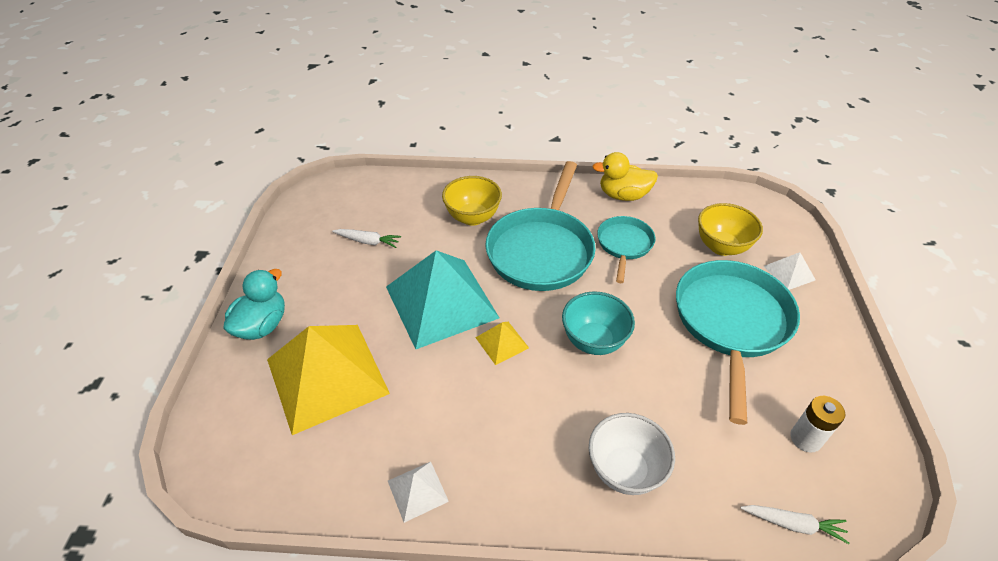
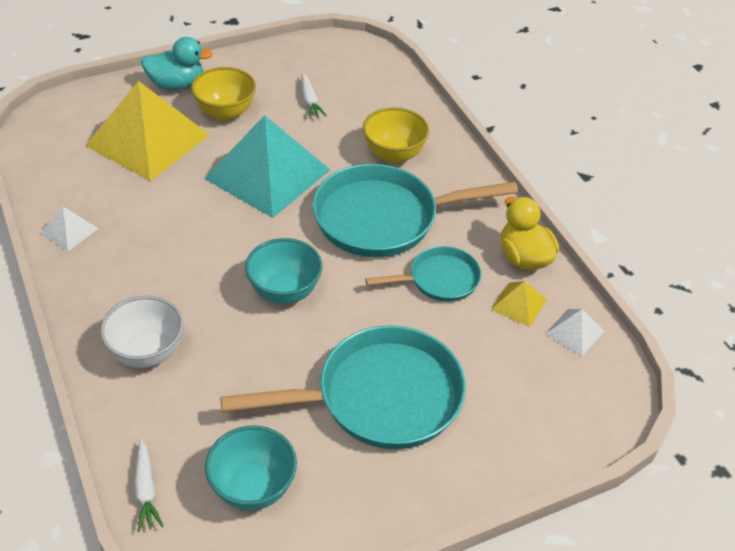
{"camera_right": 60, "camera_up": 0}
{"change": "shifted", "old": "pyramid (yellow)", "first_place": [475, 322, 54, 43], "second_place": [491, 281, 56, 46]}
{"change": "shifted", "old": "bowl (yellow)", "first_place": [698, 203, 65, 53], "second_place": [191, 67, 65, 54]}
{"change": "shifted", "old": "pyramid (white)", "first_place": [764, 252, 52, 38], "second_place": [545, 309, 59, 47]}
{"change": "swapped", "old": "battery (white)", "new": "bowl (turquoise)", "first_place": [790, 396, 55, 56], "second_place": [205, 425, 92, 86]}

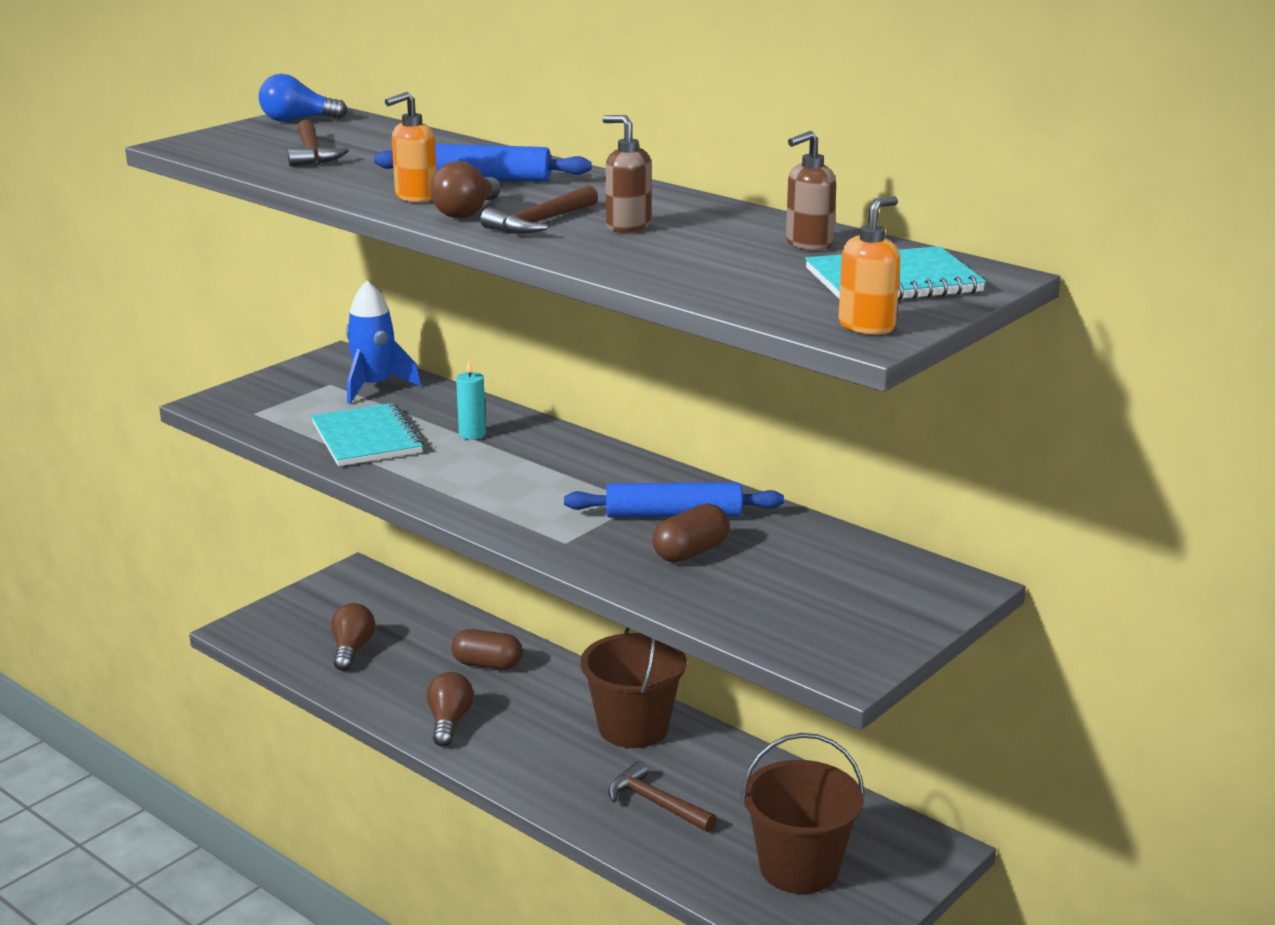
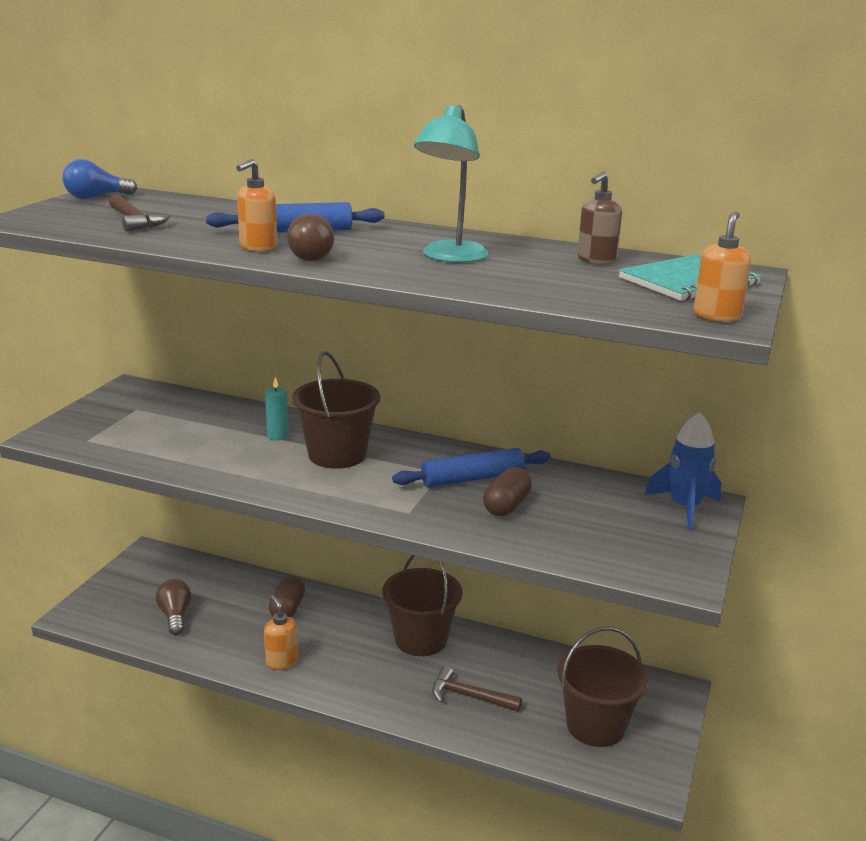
{"camera_right": -20, "camera_up": 0}
{"change": "gone", "old": "notebook (turquoise)", "first_place": [311, 403, 113, 63]}
{"change": "shifted", "old": "rocket (blue)", "first_place": [346, 280, 75, 124], "second_place": [645, 412, 77, 119]}
{"change": "swapped", "old": "light bulb (brown)", "new": "soap dispenser (orange)", "first_place": [427, 672, 47, 75], "second_place": [264, 595, 34, 75]}
{"change": "rotated", "old": "capsule (brown)", "first_place": [451, 629, 72, 41], "second_place": [269, 576, 36, 41], "degrees": -75}
{"change": "gone", "old": "hammer (brown)", "first_place": [480, 185, 118, 49]}
{"change": "swapped", "old": "soap dispenser (brown)", "new": "lamp (turquoise)", "first_place": [602, 115, 49, 117], "second_place": [414, 105, 75, 158]}
{"change": "new", "new": "bucket (brown)", "second_place": [292, 351, 88, 118]}

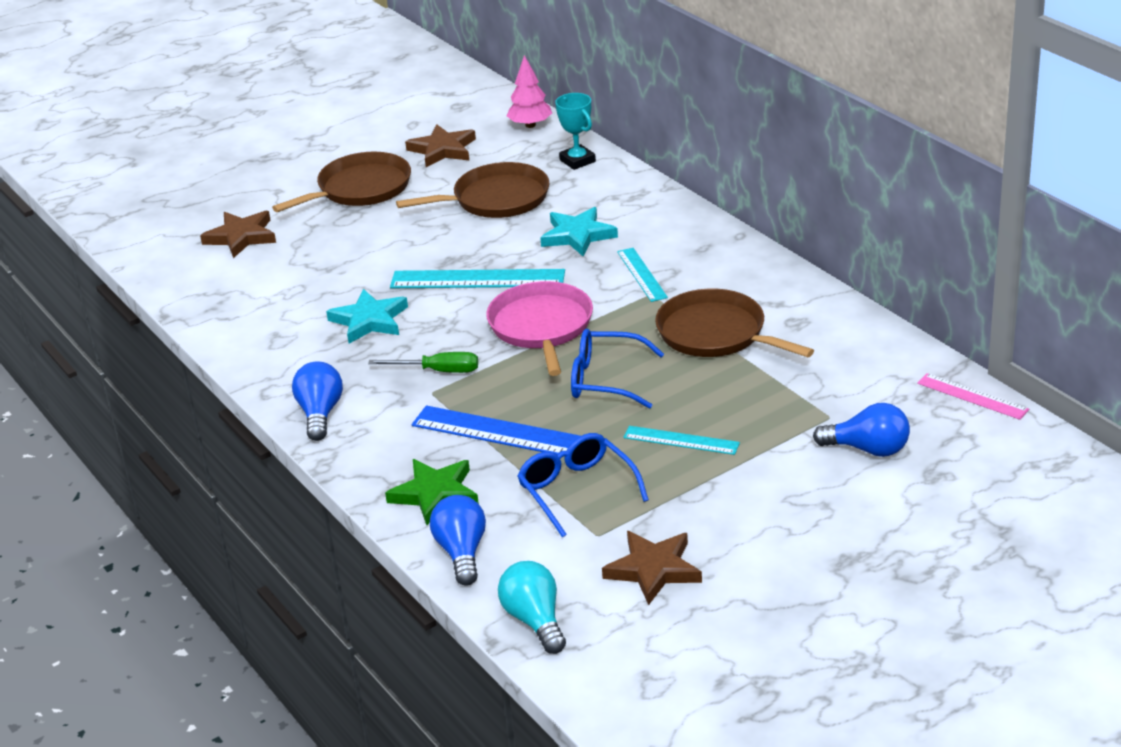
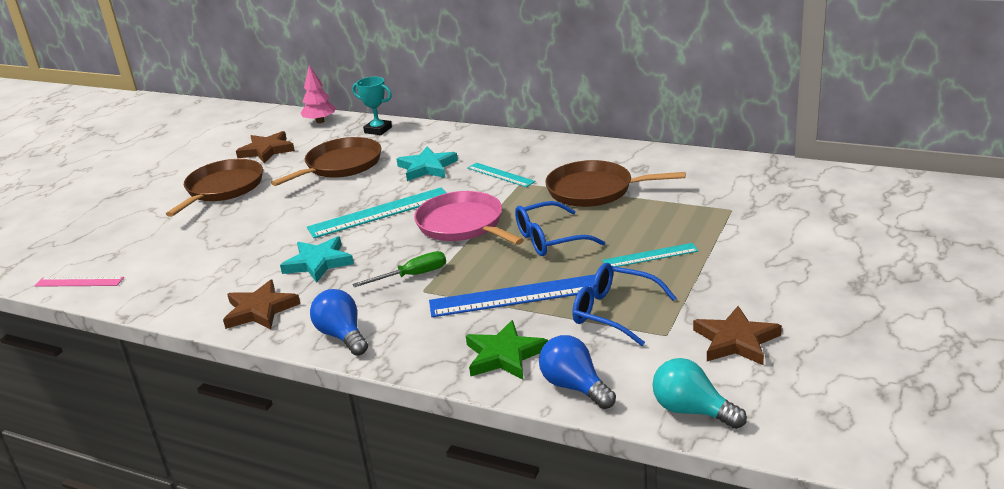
{"camera_right": -30, "camera_up": -5}
{"change": "shifted", "old": "star (brown)", "first_place": [200, 211, 76, 47], "second_place": [223, 280, 77, 50]}
{"change": "gone", "old": "light bulb (blue)", "first_place": [813, 403, 97, 54]}
{"change": "shifted", "old": "ruler (pink)", "first_place": [917, 373, 112, 47], "second_place": [35, 277, 89, 10]}

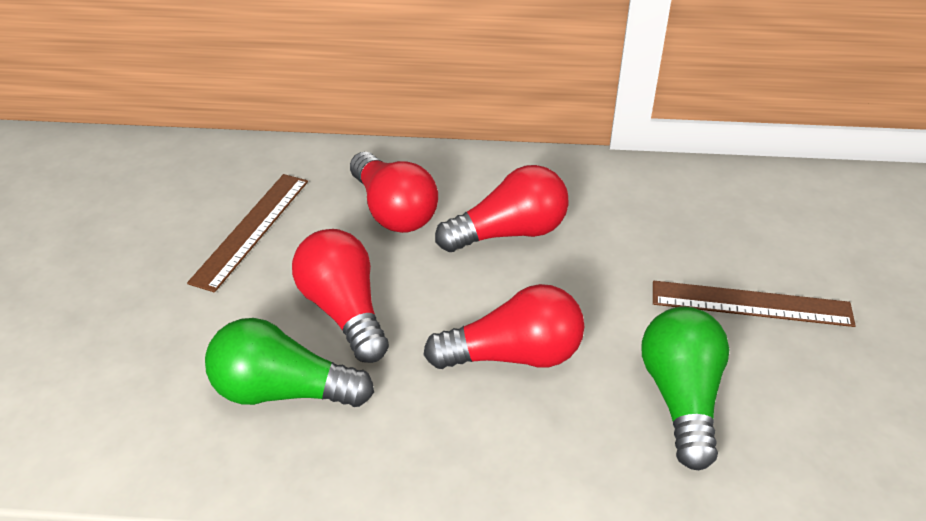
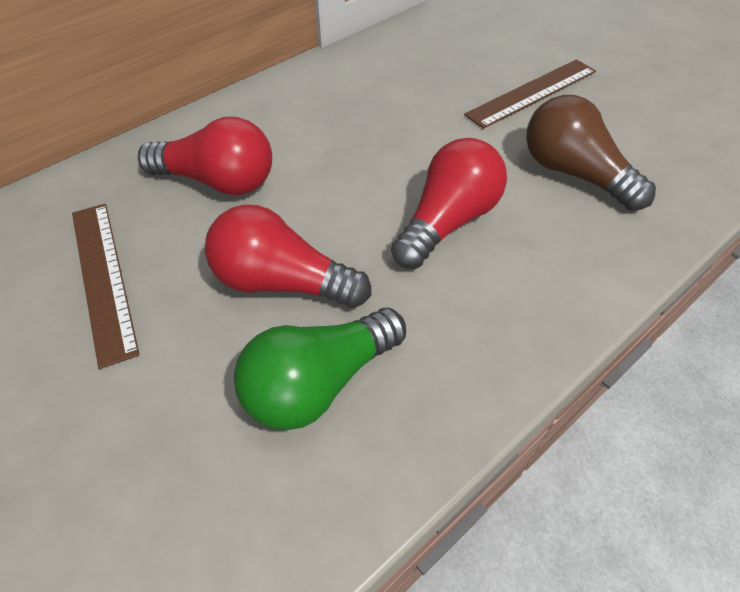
{"camera_right": -45, "camera_up": 10}
{"change": "gone", "old": "light bulb (red)", "first_place": [435, 165, 134, 87]}
{"change": "repainted", "old": "light bulb (green)", "new": "light bulb (brown)", "first_place": [641, 307, 89, 163], "second_place": [526, 95, 130, 116]}

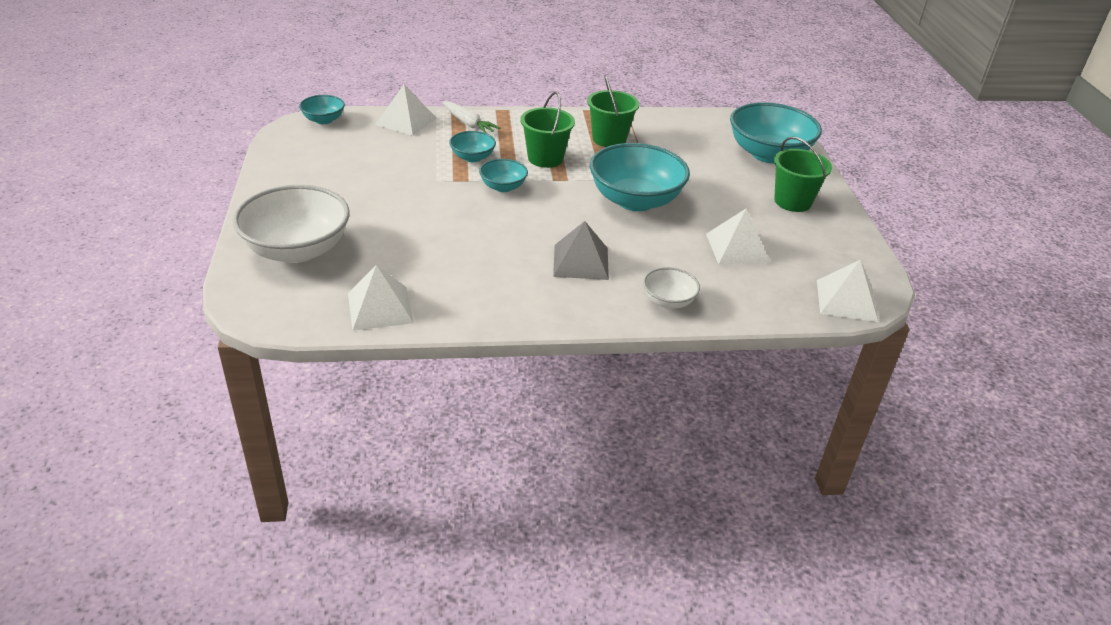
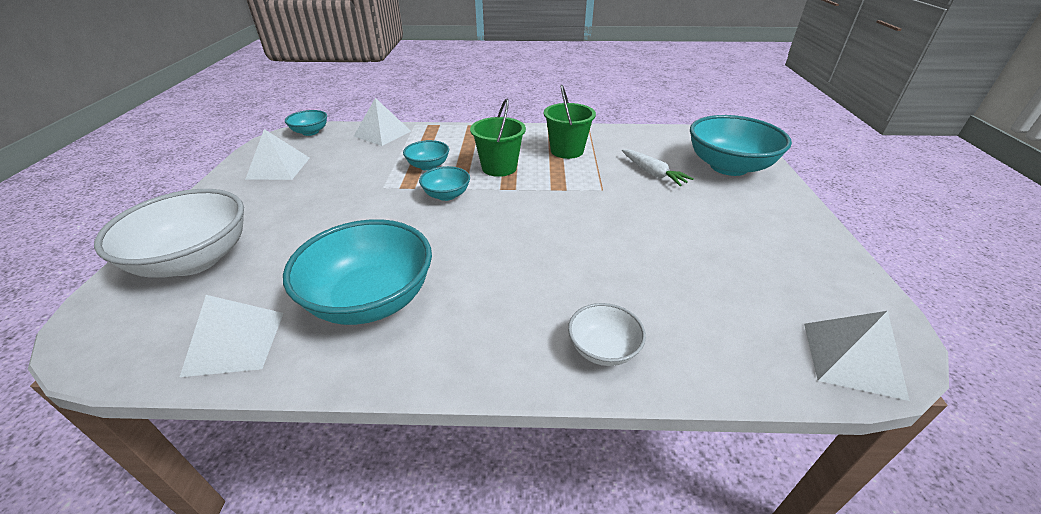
{"camera_right": 10, "camera_up": 0}
{"change": "shifted", "old": "carrot (white)", "first_place": [443, 101, 57, 32], "second_place": [622, 149, 72, 37]}
{"change": "gone", "old": "pyramid (grey)", "first_place": [553, 221, 56, 59]}
{"change": "shifted", "old": "bowl (turquoise)", "first_place": [590, 143, 100, 68], "second_place": [283, 219, 149, 106]}
{"change": "shifted", "old": "pyramid (white)", "first_place": [706, 208, 64, 56], "second_place": [246, 129, 64, 51]}
{"change": "gone", "old": "bucket (green)", "first_place": [774, 137, 58, 75]}

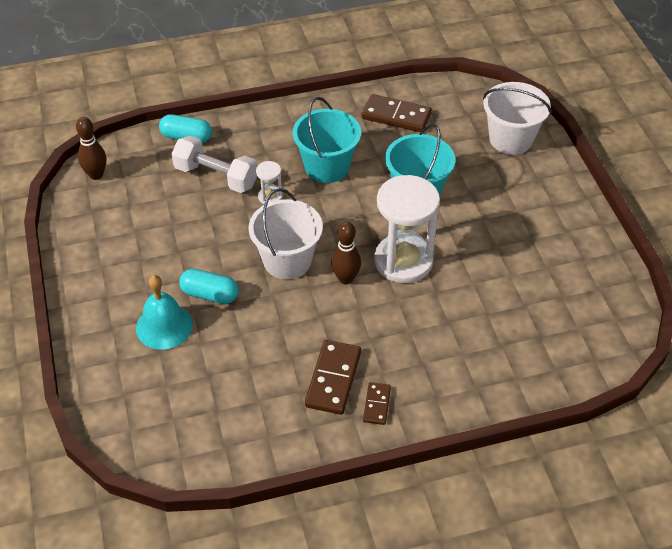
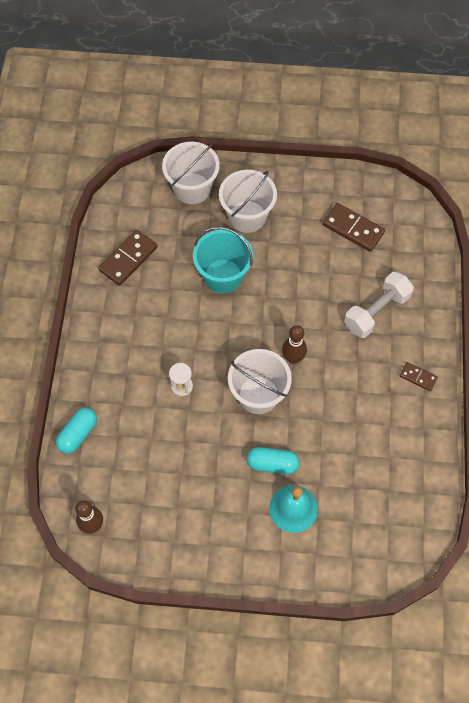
{"camera_right": -70, "camera_up": 15}
{"change": "shifted", "old": "dumbbell (white)", "first_place": [172, 136, 86, 57], "second_place": [344, 272, 70, 66]}
{"change": "rotated", "old": "capsule (turquoise)", "first_place": [179, 269, 60, 35], "second_place": [247, 447, 53, 27], "degrees": 60}
{"change": "gone", "old": "bucket (turquoise)", "first_place": [293, 97, 68, 86]}
{"change": "shifted", "old": "domino (brown)", "first_place": [305, 340, 56, 75], "second_place": [322, 203, 63, 49]}
{"change": "gone", "old": "hourglass (white)", "first_place": [374, 175, 66, 108]}
{"change": "new", "new": "bucket (white)", "second_place": [219, 170, 58, 63]}

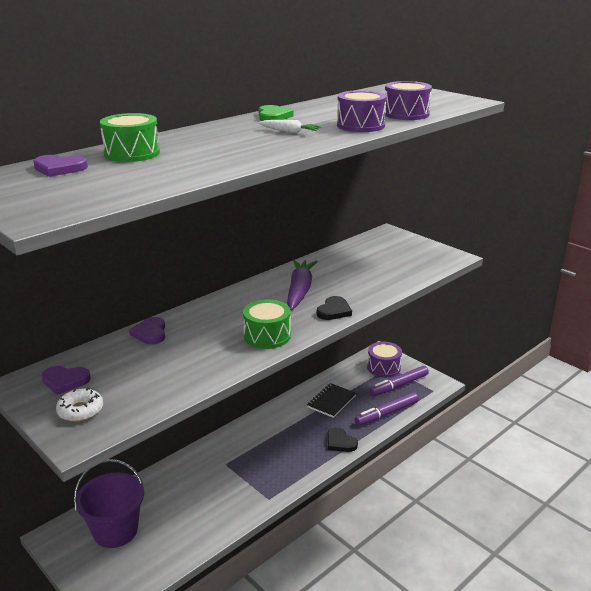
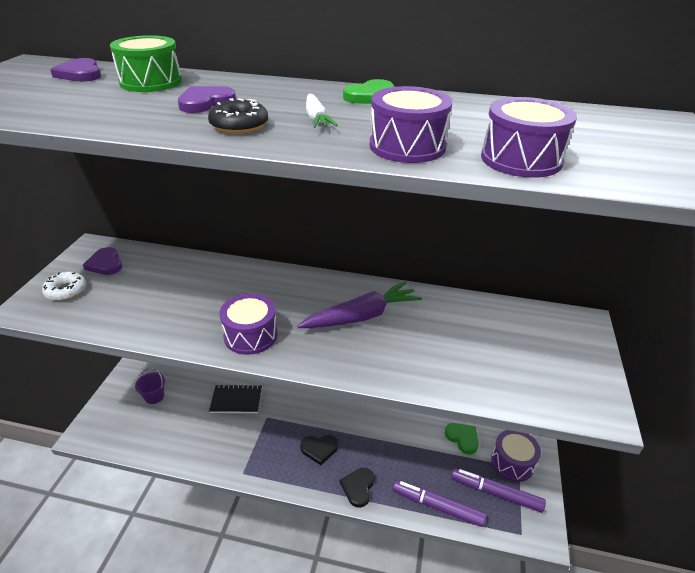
{"camera_right": 55, "camera_up": 10}
{"change": "scaled", "old": "bucket (purple)", "first_place": [74, 459, 70, 89], "second_place": [135, 368, 30, 36], "factor": 0.51}
{"change": "shifted", "old": "heart (purple)", "first_place": [129, 317, 36, 27], "second_place": [178, 86, 58, 27]}
{"change": "repainted", "old": "drum (green)", "new": "drum (purple)", "first_place": [243, 300, 48, 49], "second_place": [219, 293, 59, 62]}
{"change": "shifted", "old": "notebook (black)", "first_place": [307, 383, 49, 35], "second_place": [209, 384, 53, 29]}
{"change": "shifted", "old": "heart (black)", "first_place": [317, 296, 35, 24], "second_place": [300, 435, 38, 30]}
{"change": "new", "new": "donut (black)", "second_place": [208, 98, 60, 36]}
{"change": "new", "new": "heart (green)", "second_place": [445, 423, 34, 32]}

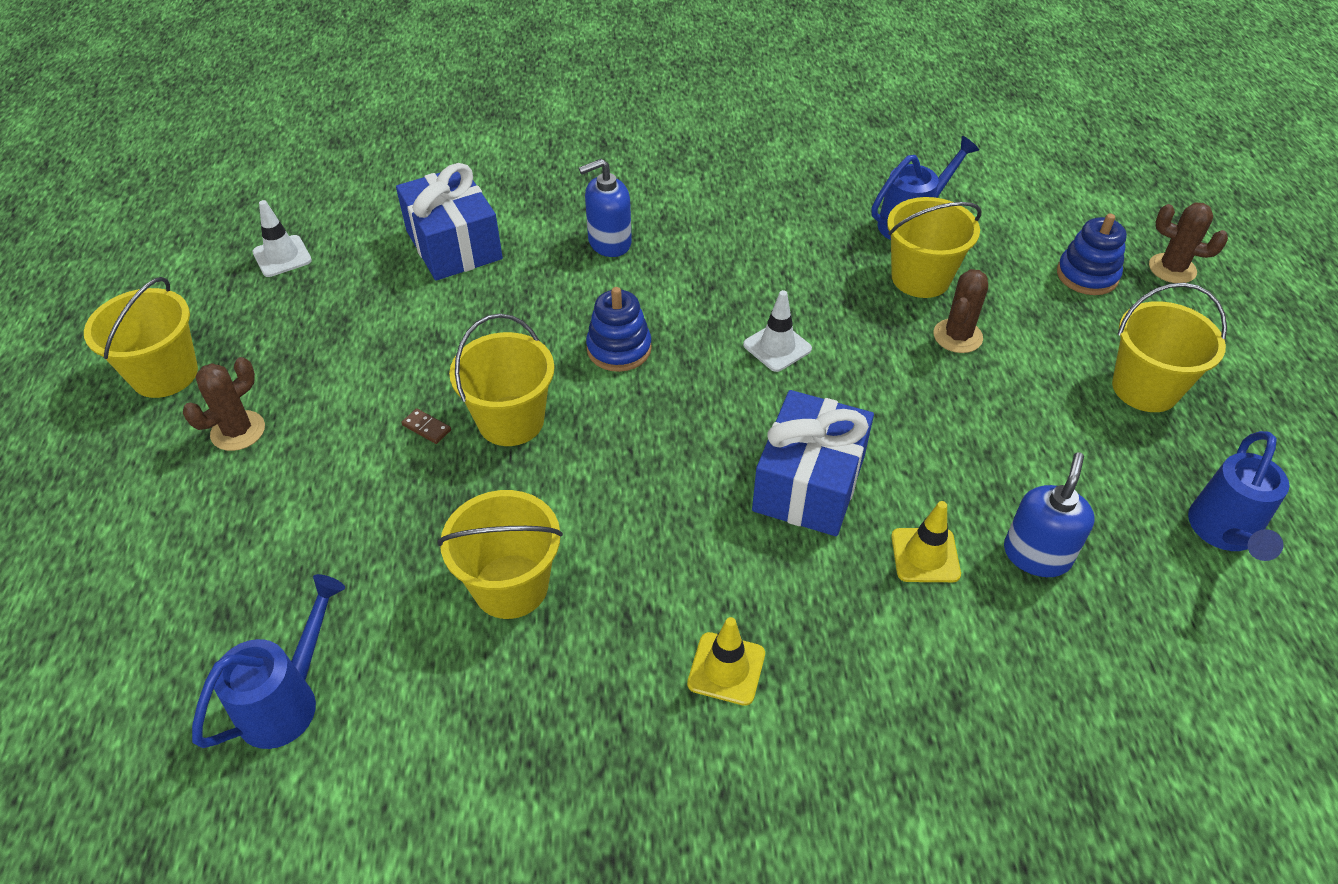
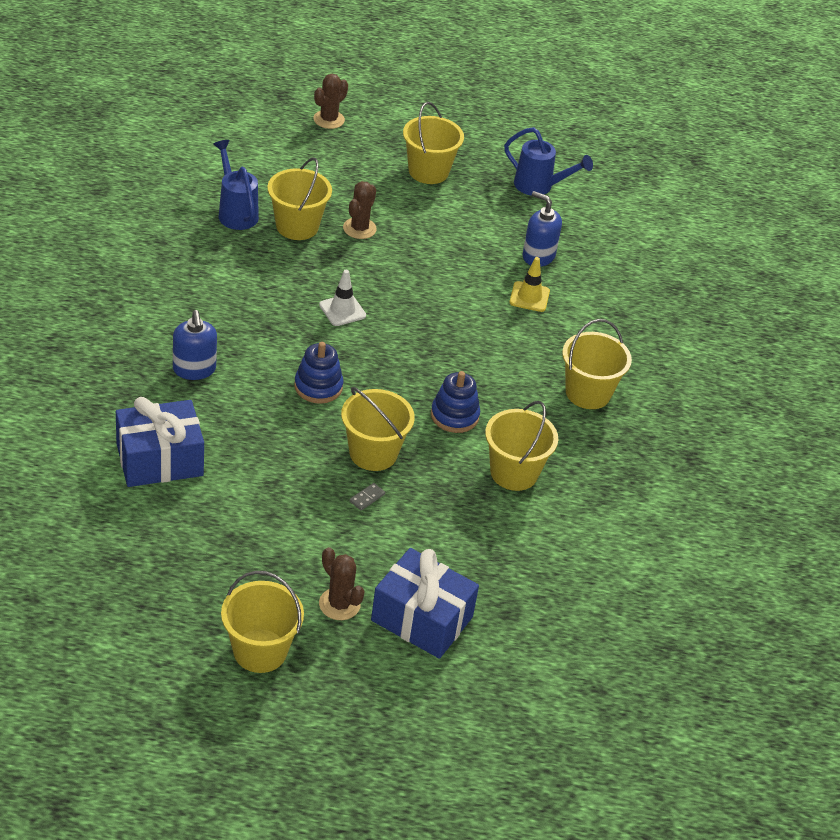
{"camera_right": -85, "camera_up": -5}
{"change": "gone", "old": "watering can (blue)", "first_place": [192, 574, 153, 175]}
{"change": "gone", "old": "traffic cone (white)", "first_place": [252, 200, 60, 77]}
{"change": "repainted", "old": "domino (brown)", "new": "domino (grey)", "first_place": [401, 408, 50, 36], "second_place": [350, 483, 35, 27]}
{"change": "swapped", "old": "traffic cone (yellow)", "new": "bucket (yellow)", "first_place": [687, 617, 78, 89], "second_place": [562, 319, 70, 90]}
{"change": "shifted", "old": "gift (blue)", "first_place": [752, 390, 122, 146], "second_place": [371, 548, 108, 111]}
{"change": "rotated", "old": "cactus (brown)", "first_place": [933, 269, 55, 84], "second_place": [343, 181, 34, 58], "degrees": 75}
{"change": "shifted", "old": "stacking toy (blue)", "first_place": [1057, 213, 70, 82], "second_place": [431, 371, 49, 62]}

